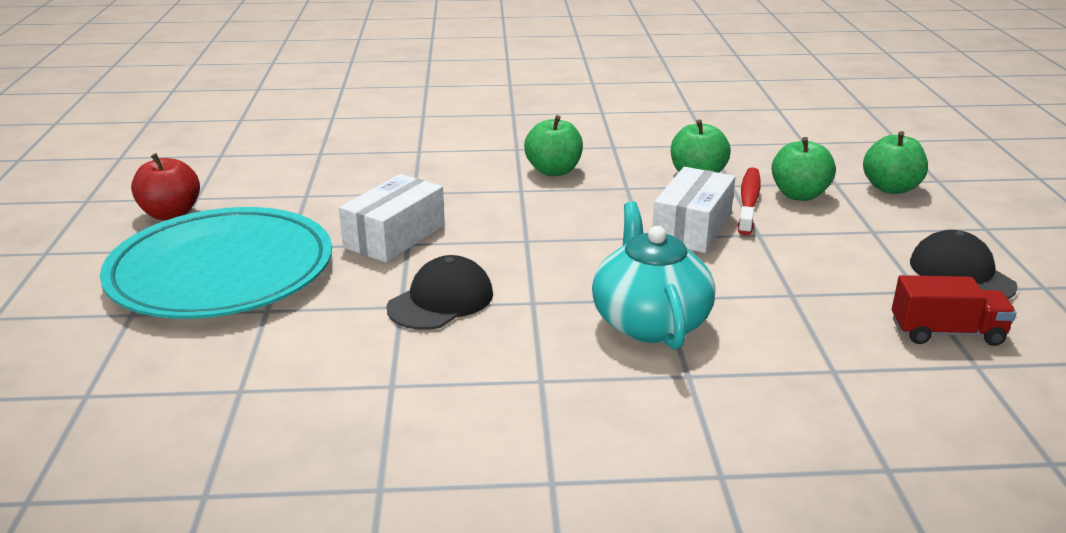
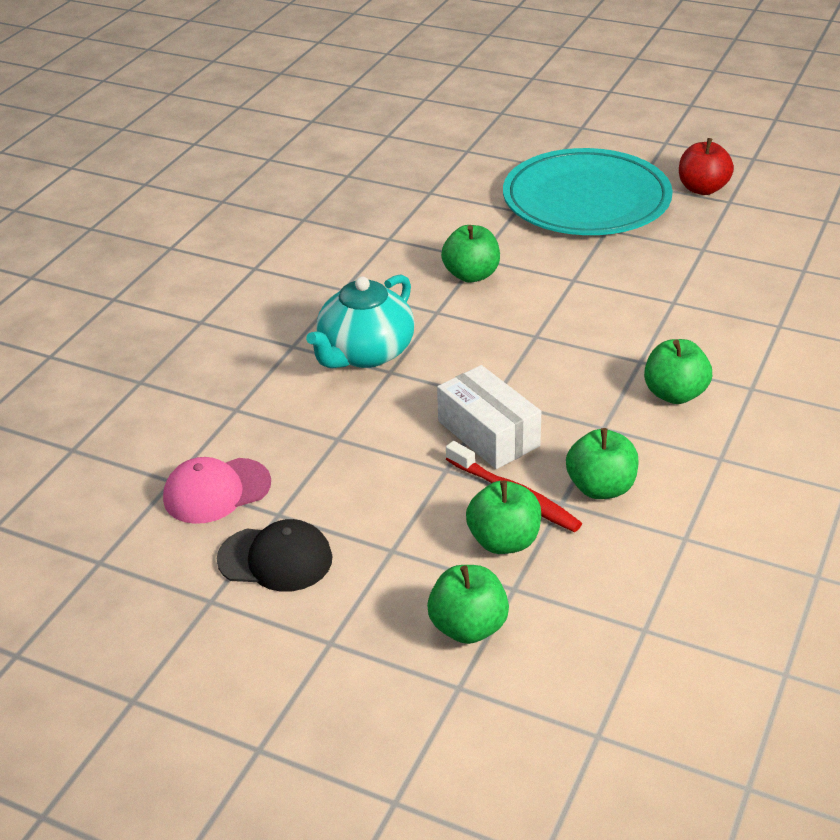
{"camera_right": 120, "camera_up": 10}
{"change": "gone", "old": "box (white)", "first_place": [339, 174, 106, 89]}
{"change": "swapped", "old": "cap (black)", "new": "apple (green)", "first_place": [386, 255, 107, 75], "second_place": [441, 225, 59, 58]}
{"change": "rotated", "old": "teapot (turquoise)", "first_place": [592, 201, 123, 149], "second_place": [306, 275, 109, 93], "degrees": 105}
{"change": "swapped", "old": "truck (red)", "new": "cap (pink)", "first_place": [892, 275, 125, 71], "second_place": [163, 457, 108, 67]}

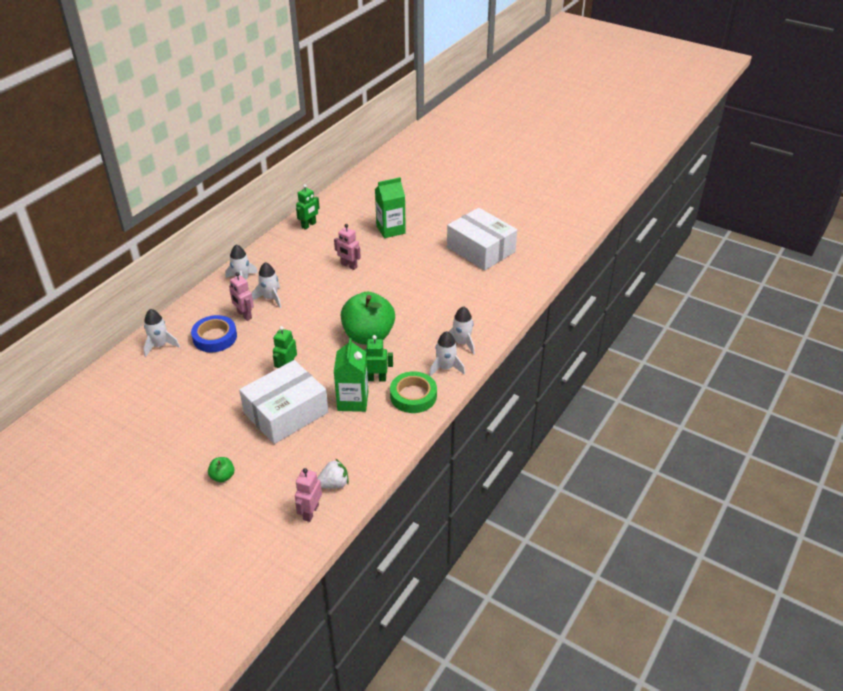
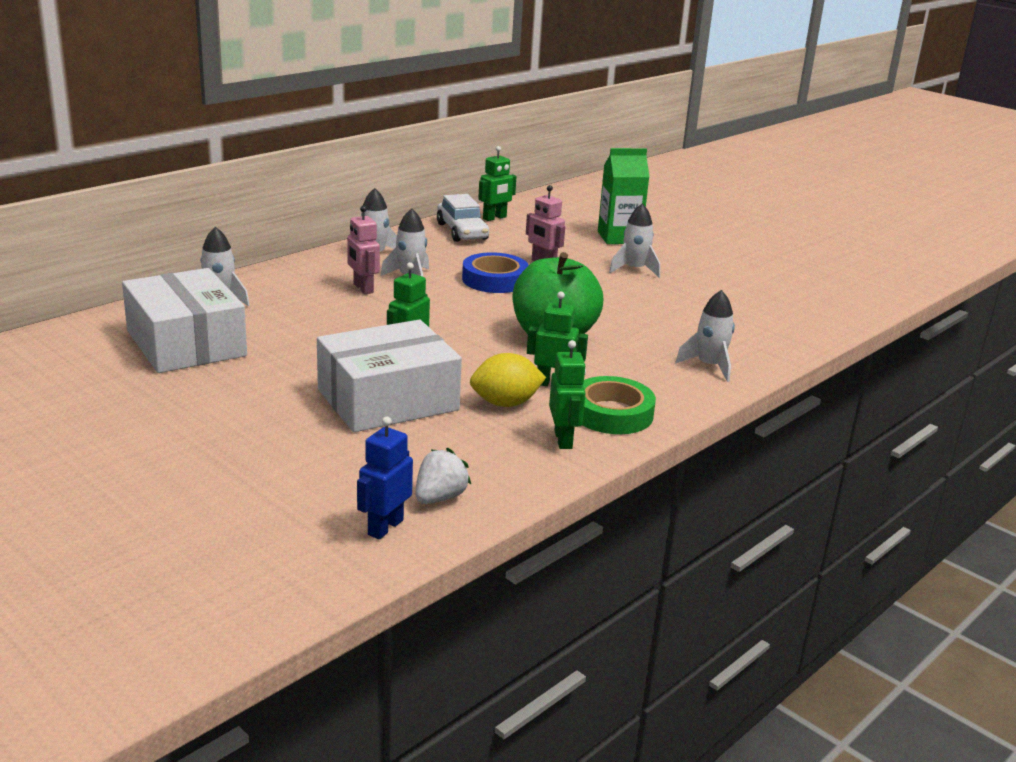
{"camera_right": 10, "camera_up": -15}
{"change": "shifted", "old": "tape (blue)", "first_place": [191, 315, 46, 37], "second_place": [462, 252, 67, 41]}
{"change": "gone", "old": "apple (green)", "first_place": [208, 457, 27, 25]}
{"change": "repainted", "old": "robot (pink)", "new": "robot (blue)", "first_place": [295, 468, 27, 54], "second_place": [357, 416, 56, 123]}
{"change": "rotated", "old": "strawberry (white)", "first_place": [317, 459, 32, 30], "second_place": [416, 447, 55, 57], "degrees": -45}
{"change": "swapped", "old": "carton (green)", "new": "lemon (yellow)", "first_place": [334, 338, 34, 74], "second_place": [470, 353, 76, 54]}
{"change": "shifted", "old": "rocket (white)", "first_place": [429, 331, 36, 46], "second_place": [609, 203, 51, 75]}
{"change": "shifted", "old": "box (white)", "first_place": [447, 208, 70, 62], "second_place": [122, 268, 125, 105]}
{"change": "new", "new": "car (white)", "second_place": [437, 194, 52, 48]}
{"change": "new", "new": "robot (green)", "second_place": [549, 340, 37, 109]}

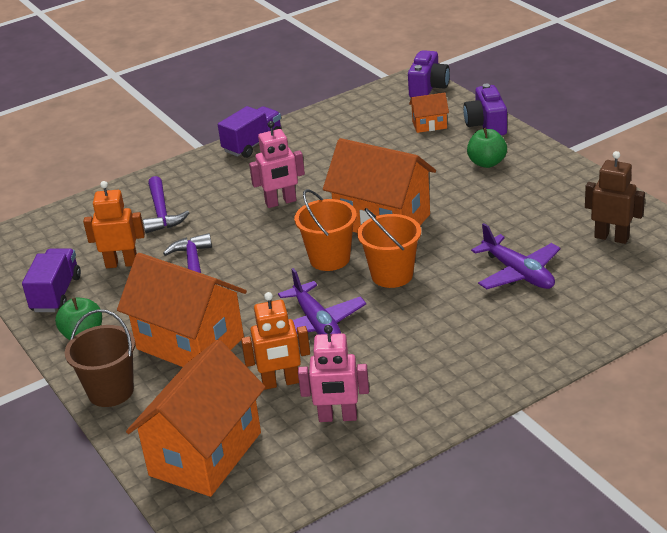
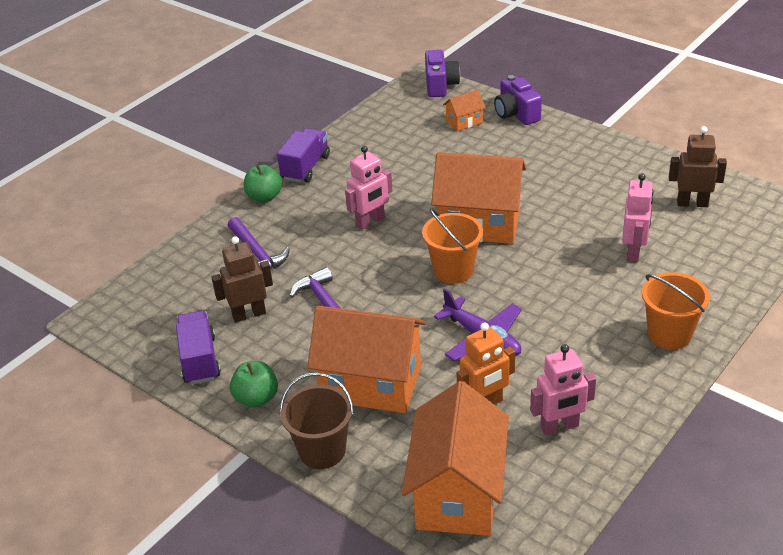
{"camera_right": -20, "camera_up": 5}
{"change": "repainted", "old": "robot (orange)", "new": "robot (brown)", "first_place": [83, 181, 62, 87], "second_place": [211, 236, 62, 86]}
{"change": "shifted", "old": "bucket (orange)", "first_place": [357, 208, 64, 80], "second_place": [642, 272, 68, 78]}
{"change": "shifted", "old": "apple (green)", "first_place": [467, 128, 40, 40], "second_place": [244, 165, 38, 37]}
{"change": "swapped", "old": "plane (purple)", "new": "robot (pink)", "first_place": [471, 223, 89, 66], "second_place": [622, 173, 32, 89]}

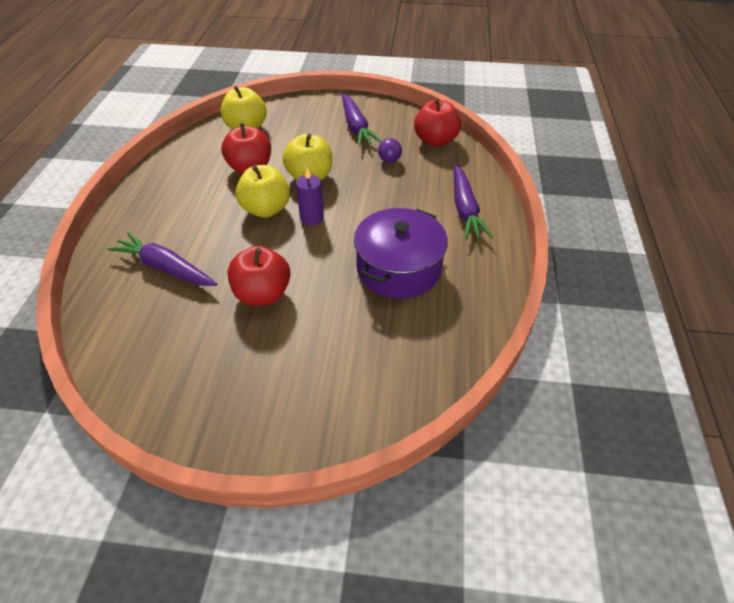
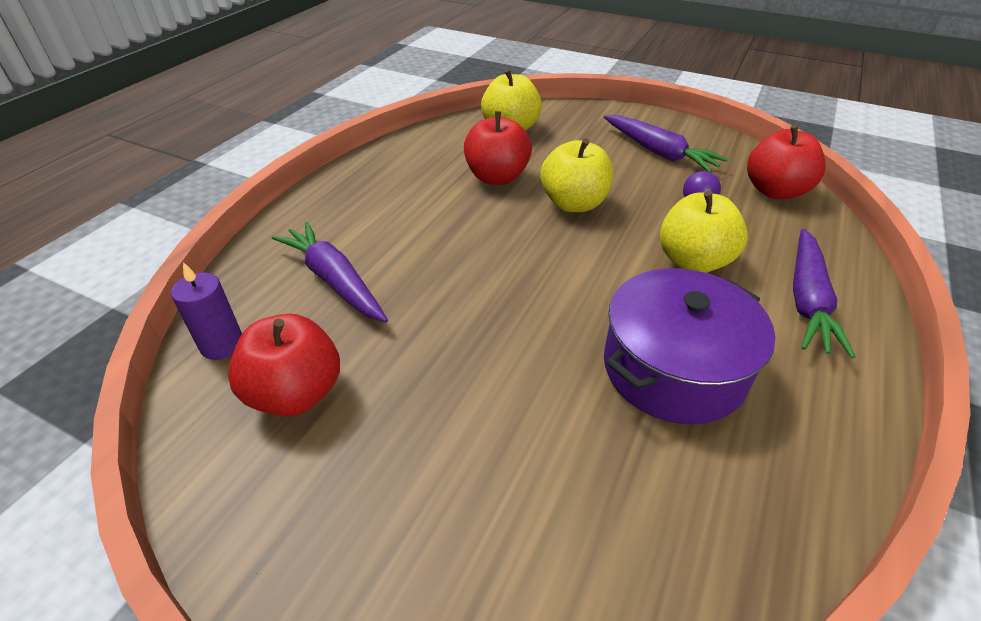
{"camera_right": 20, "camera_up": -5}
{"change": "shifted", "old": "apple (red)", "first_place": [227, 246, 64, 60], "second_place": [228, 314, 112, 103]}
{"change": "shifted", "old": "apple (yellow)", "first_place": [236, 165, 54, 53], "second_place": [660, 191, 88, 82]}
{"change": "shifted", "old": "candle (purple)", "first_place": [296, 168, 28, 58], "second_place": [171, 262, 71, 98]}
{"change": "rotated", "old": "carrot (purple)", "first_place": [342, 94, 40, 52], "second_place": [604, 115, 124, 57], "degrees": -45}

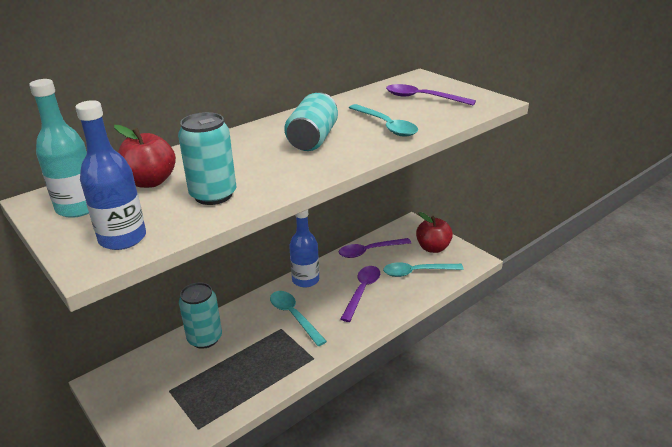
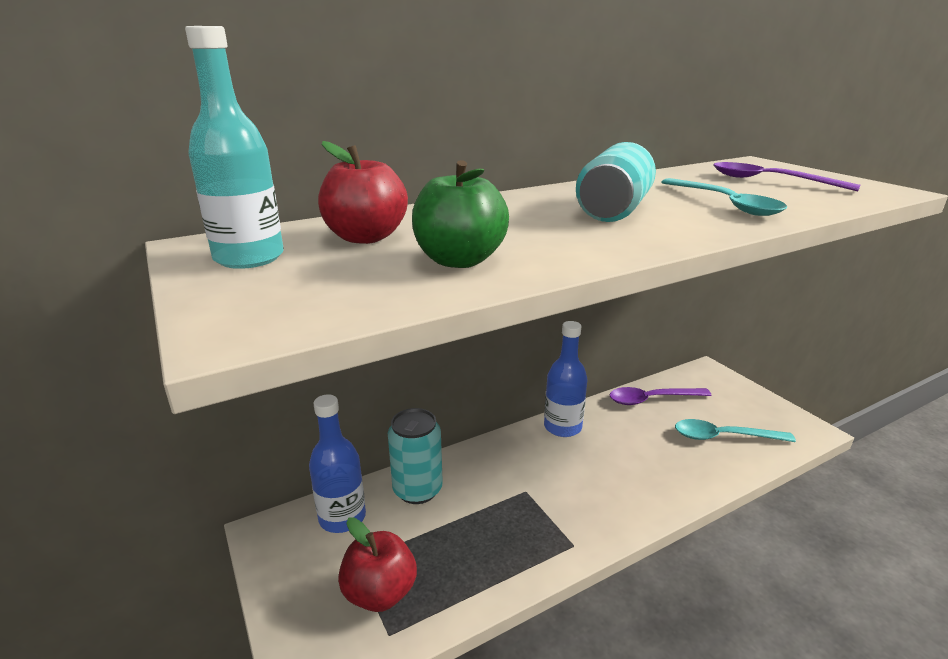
{"camera_right": 10, "camera_up": -5}
{"change": "shifted", "old": "bottle (blue)", "first_place": [75, 100, 71, 150], "second_place": [309, 394, 57, 139]}
{"change": "swapped", "old": "can (turquoise)", "new": "apple (green)", "first_place": [178, 112, 58, 93], "second_place": [412, 160, 97, 108]}
{"change": "gone", "old": "spoon (turquoise)", "first_place": [270, 291, 57, 55]}
{"change": "gone", "old": "spoon (purple)", "first_place": [341, 266, 39, 56]}
{"change": "shifted", "old": "apple (red)", "first_place": [416, 212, 37, 41], "second_place": [338, 517, 79, 95]}

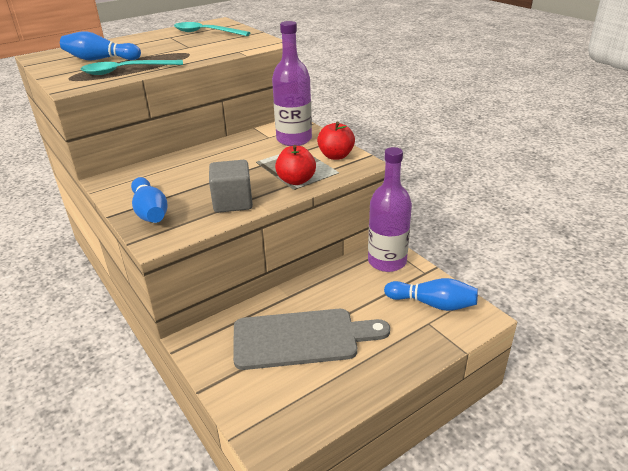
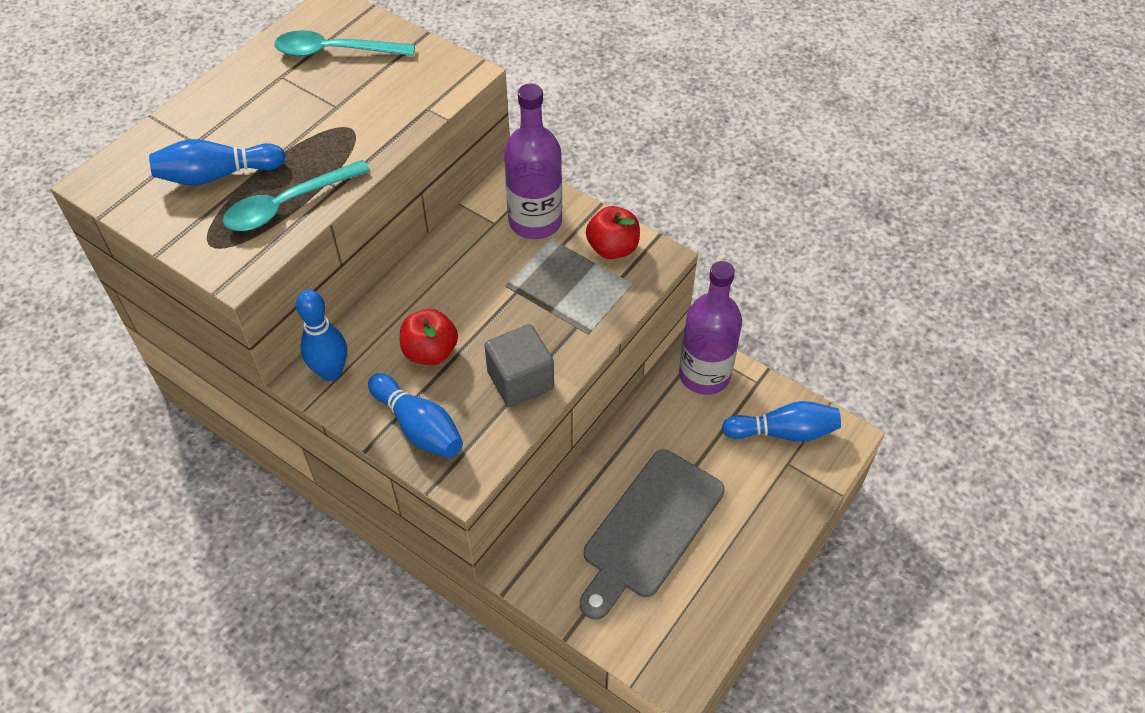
{"camera_right": -20, "camera_up": 20}
{"change": "rotated", "old": "cutting board (grey)", "first_place": [233, 309, 157, 61], "second_place": [580, 450, 145, 170], "degrees": 150}
{"change": "shifted", "old": "apple (red)", "first_place": [275, 145, 41, 40], "second_place": [400, 309, 58, 56]}
{"change": "new", "new": "bowling pin (blue)", "second_place": [296, 290, 51, 91]}

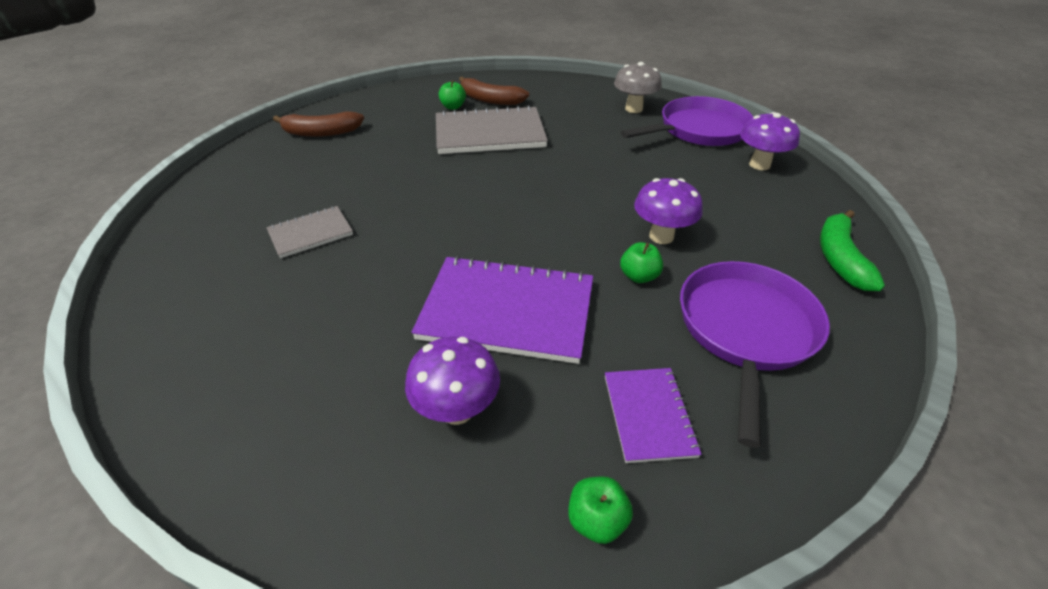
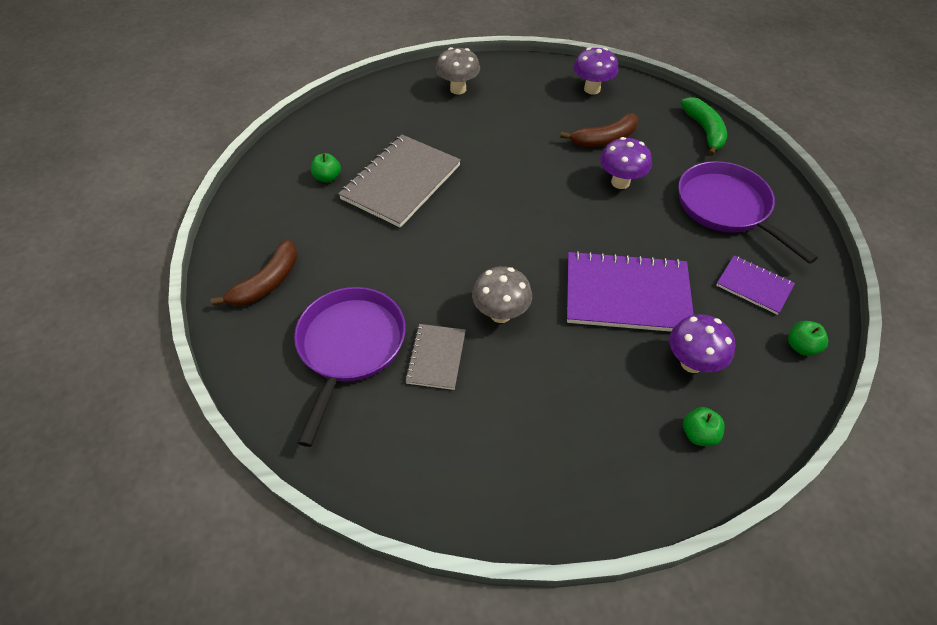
{"camera_right": -50, "camera_up": 10}
{"change": "rotated", "old": "notebook (purple)", "first_place": [411, 256, 182, 108], "second_place": [567, 251, 127, 81], "degrees": 45}
{"change": "shifted", "old": "banana (brown)", "first_place": [459, 76, 70, 29], "second_place": [560, 113, 79, 34]}
{"change": "shifted", "old": "apple (green)", "first_place": [620, 242, 43, 41], "second_place": [683, 407, 42, 39]}
{"change": "shifted", "old": "pan (purple)", "first_place": [621, 96, 132, 50], "second_place": [294, 287, 112, 160]}
{"change": "rotated", "old": "banana (green)", "first_place": [820, 210, 65, 81], "second_place": [681, 97, 46, 59], "degrees": -150}
{"change": "new", "new": "mushroom (grey)", "second_place": [472, 266, 60, 57]}

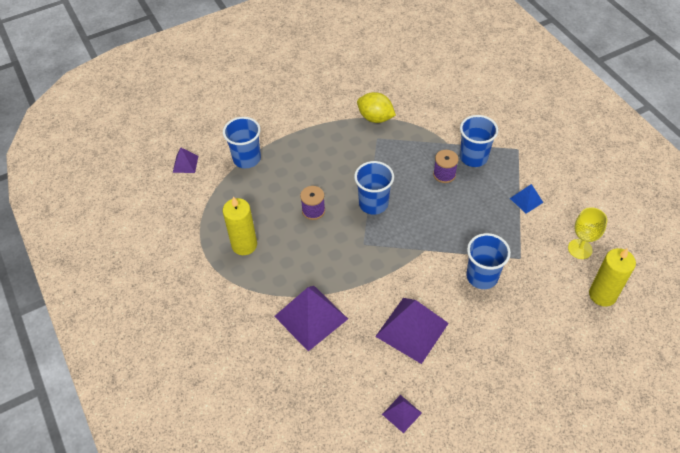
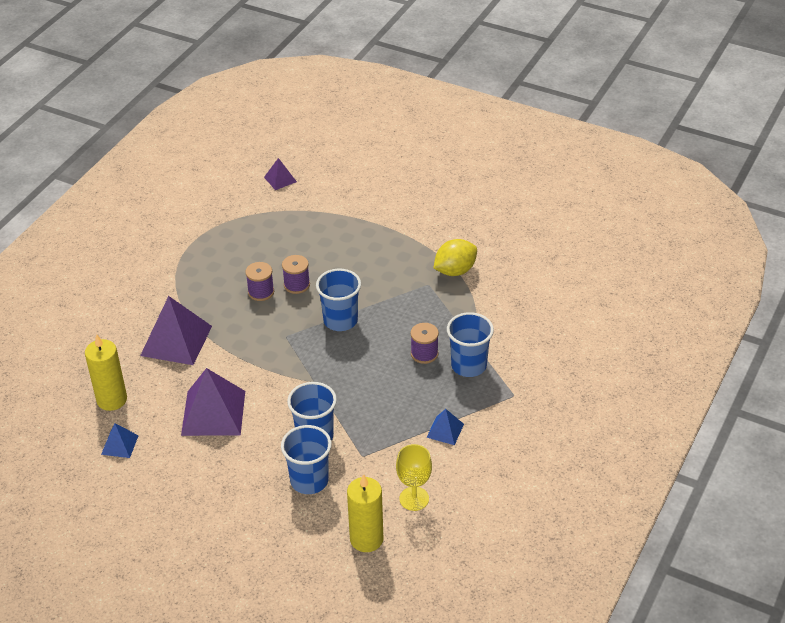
{"camera_right": 55, "camera_up": -10}
{"change": "shifted", "old": "cup (blue)", "first_place": [223, 117, 38, 51], "second_place": [281, 425, 51, 69]}
{"change": "shifted", "old": "candle (yellow)", "first_place": [223, 196, 34, 59], "second_place": [85, 334, 42, 77]}
{"change": "rotated", "old": "lemon (yellow)", "first_place": [357, 92, 39, 31], "second_place": [433, 239, 44, 37], "degrees": 60}
{"change": "repainted", "old": "pyramid (purple)", "new": "pyramid (blue)", "first_place": [382, 395, 40, 38], "second_place": [101, 423, 38, 35]}
{"change": "new", "new": "spool (purple)", "second_place": [245, 262, 29, 39]}

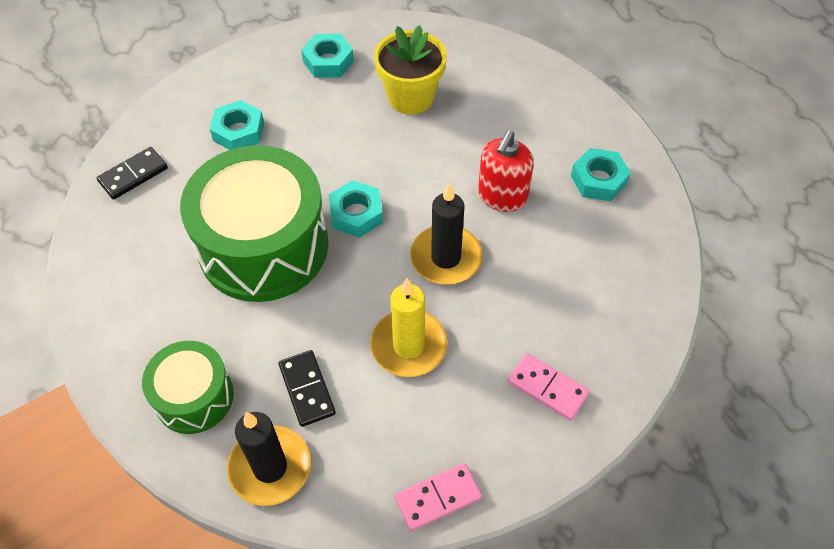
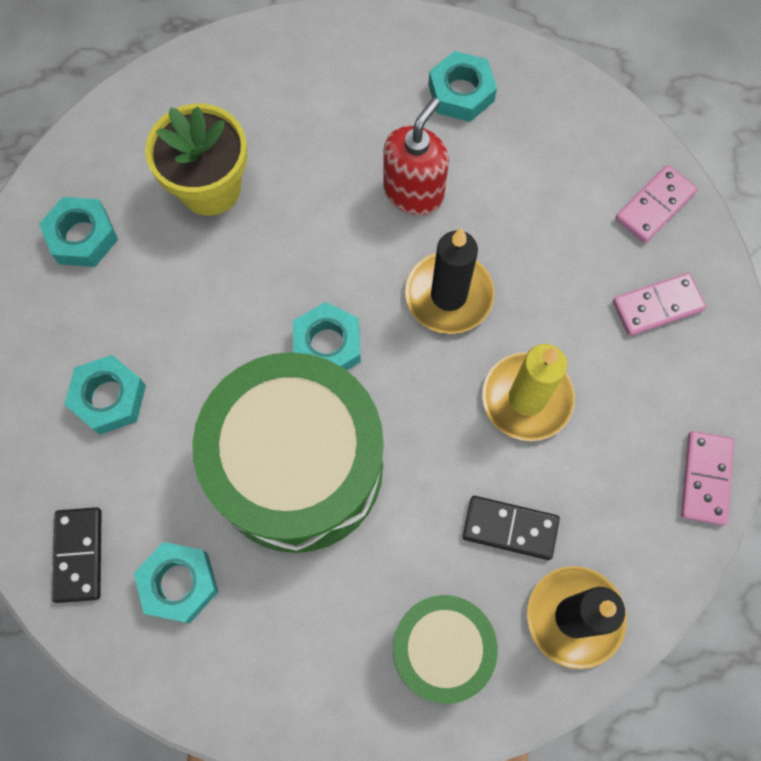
{"camera_right": -55, "camera_up": 15}
{"change": "rotated", "old": "soap dispenser (red)", "first_place": [478, 131, 56, 81], "second_place": [383, 98, 66, 117], "degrees": -120}
{"change": "new", "new": "nut (turquoise)", "second_place": [134, 542, 84, 81]}
{"change": "new", "new": "domino (pink)", "second_place": [615, 165, 82, 78]}

